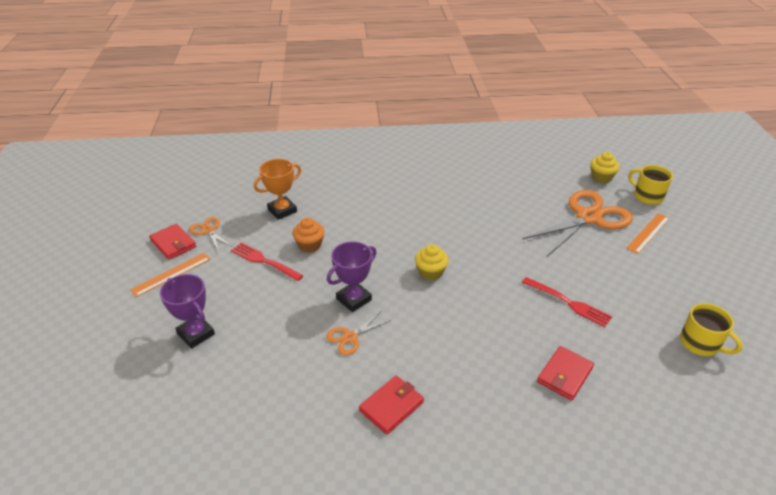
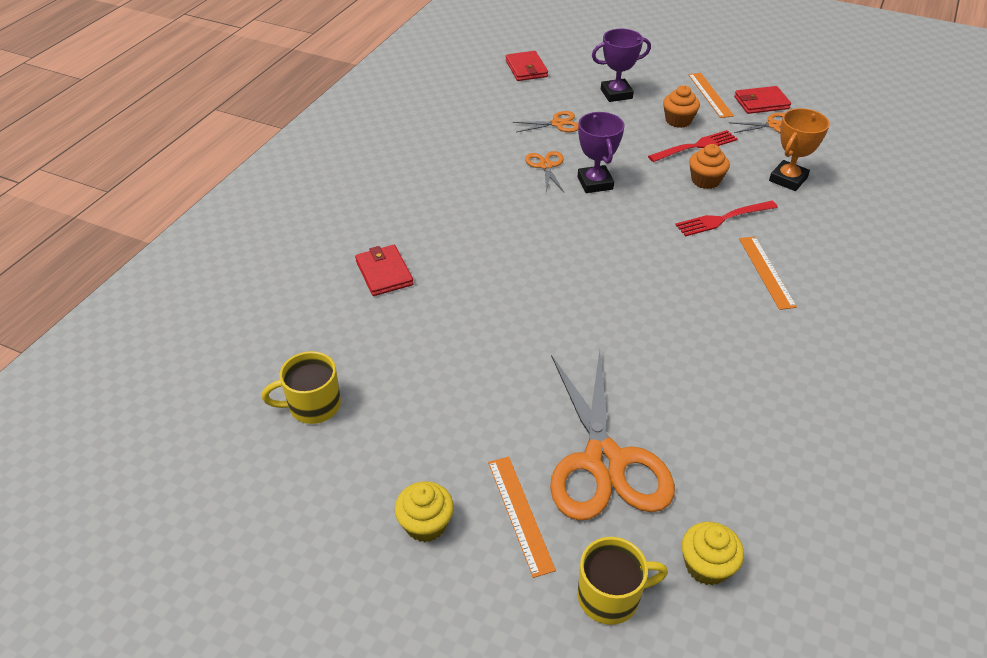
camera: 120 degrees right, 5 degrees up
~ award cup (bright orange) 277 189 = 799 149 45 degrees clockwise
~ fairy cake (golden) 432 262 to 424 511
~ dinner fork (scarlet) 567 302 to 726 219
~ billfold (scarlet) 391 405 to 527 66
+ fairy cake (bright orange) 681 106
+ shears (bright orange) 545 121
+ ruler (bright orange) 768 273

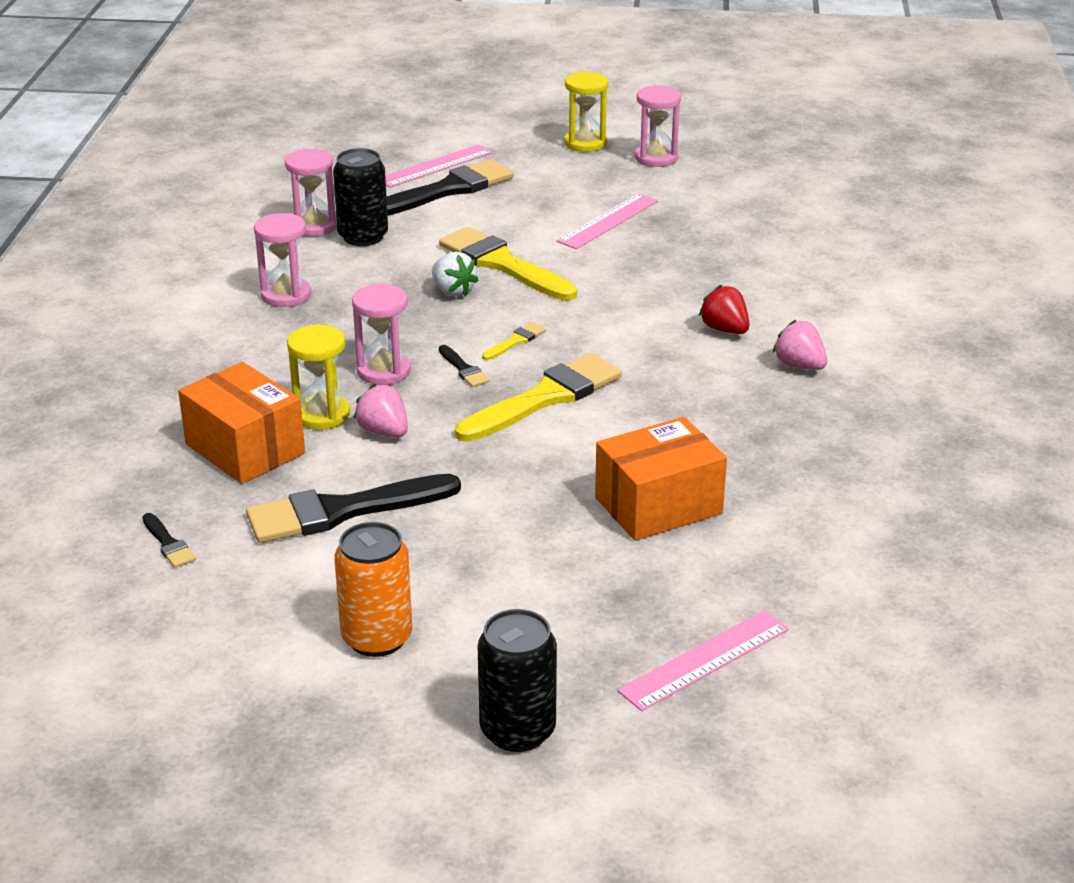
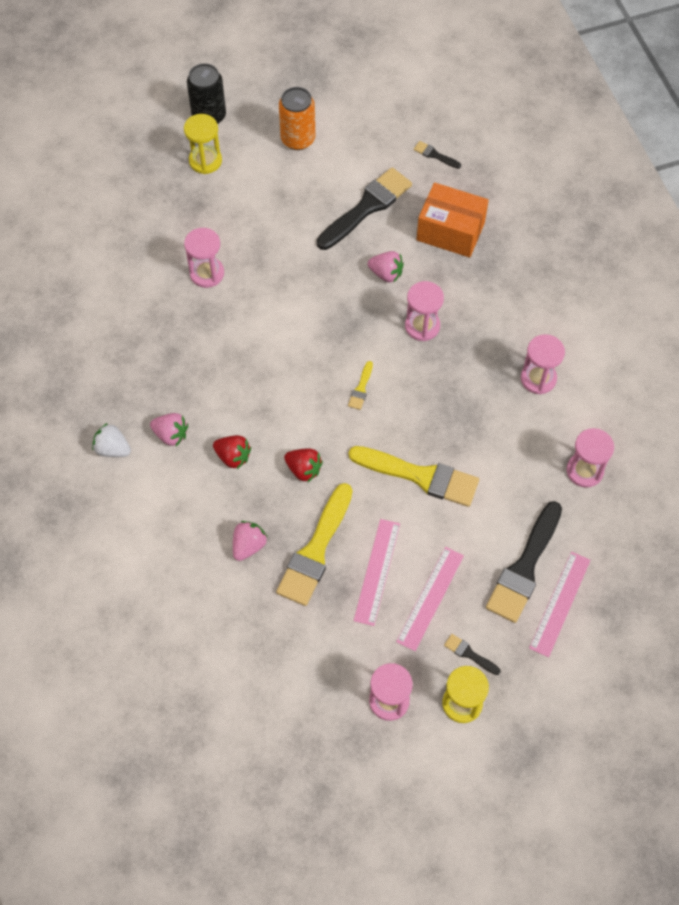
camera: 155 degrees right, 30 degrees up
- tin (jet-black) 360 197
~ strawberry (white) 455 274 to 111 440
~ sandglass (golden) 318 377 to 203 144
~ paintbrush (jet-black) 464 366 to 472 654
~ paintbrush (golden) 538 397 to 314 544
~ parcel (bright orange) 661 479 to sandglass (rose-pink) 204 258
~ ruler (rose-pink) 703 661 to 430 599
+ strawberry (scarlet) 303 465
+ strawberry (rose-pink) 250 541

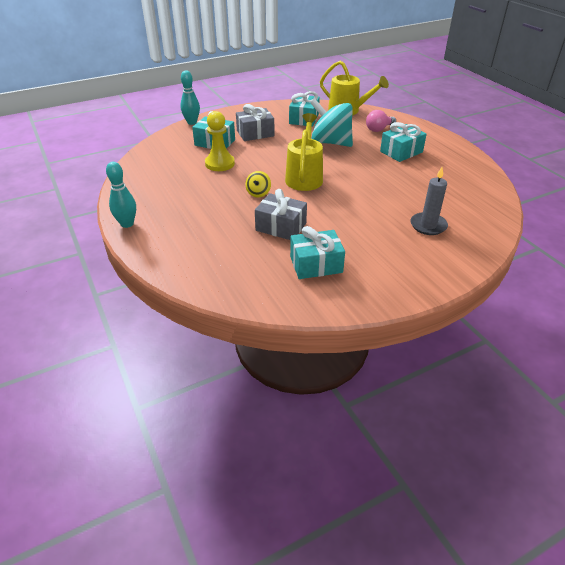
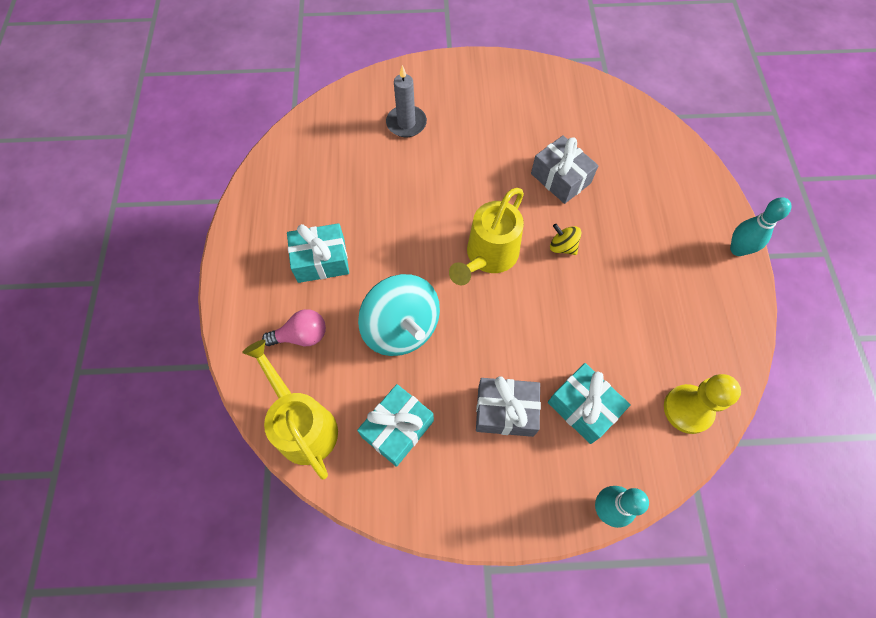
camera: 155 degrees left, 25 degrees up
~ game pawn (golden) 220 141 to 702 404
~ toy top (golden) 258 184 = 566 239 90 degrees counterclockwise
- gift (turquoise) 317 252

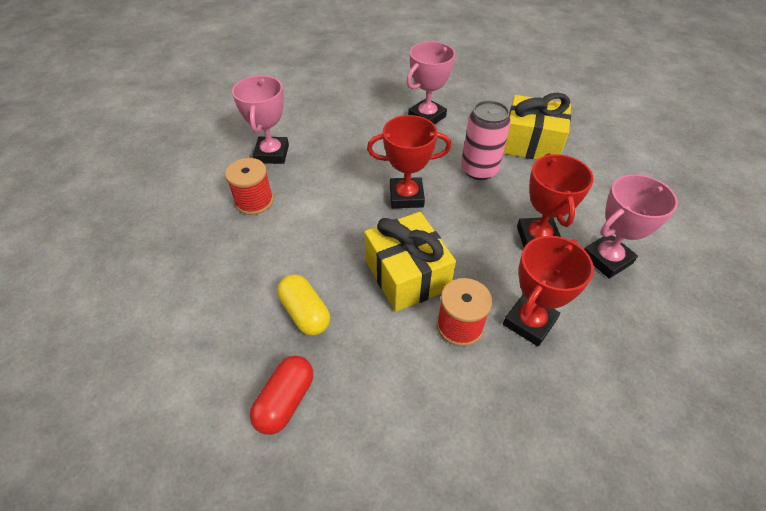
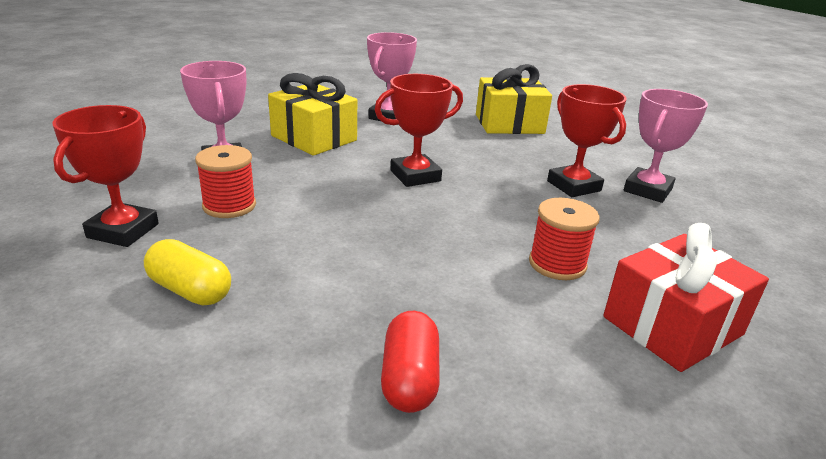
camera: 25 degrees left, 20 degrees down
- tin (rose-pink) 486 140
~ gift (golden) 410 262 to 312 114
~ award cup (scarlet) 548 291 to 105 176
~ pill shape (golden) 303 304 to 187 272
+ gift (scarlet) 686 297

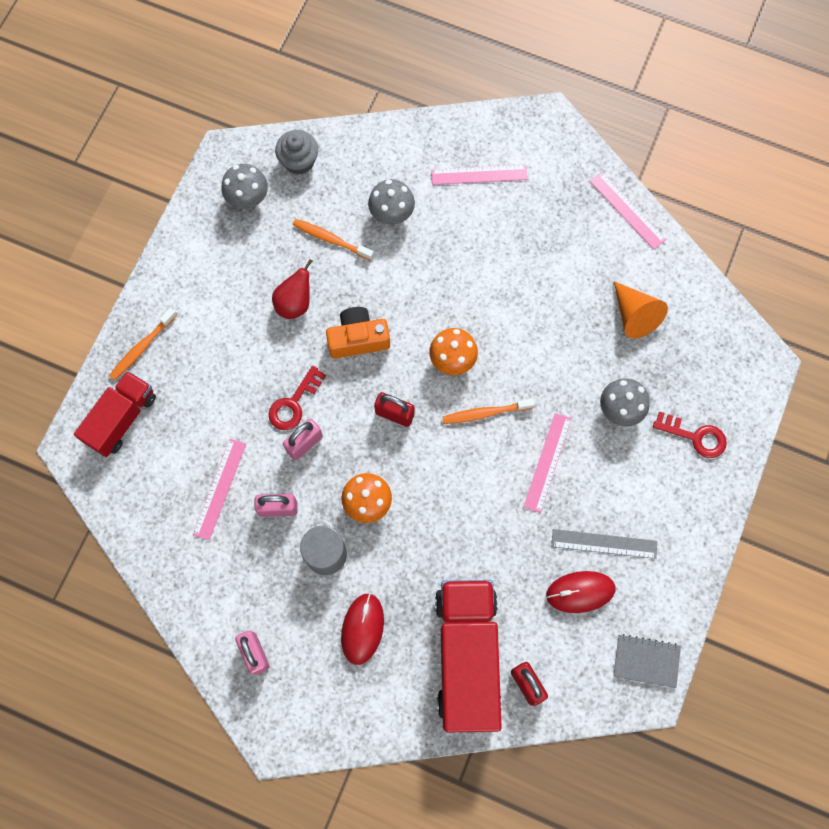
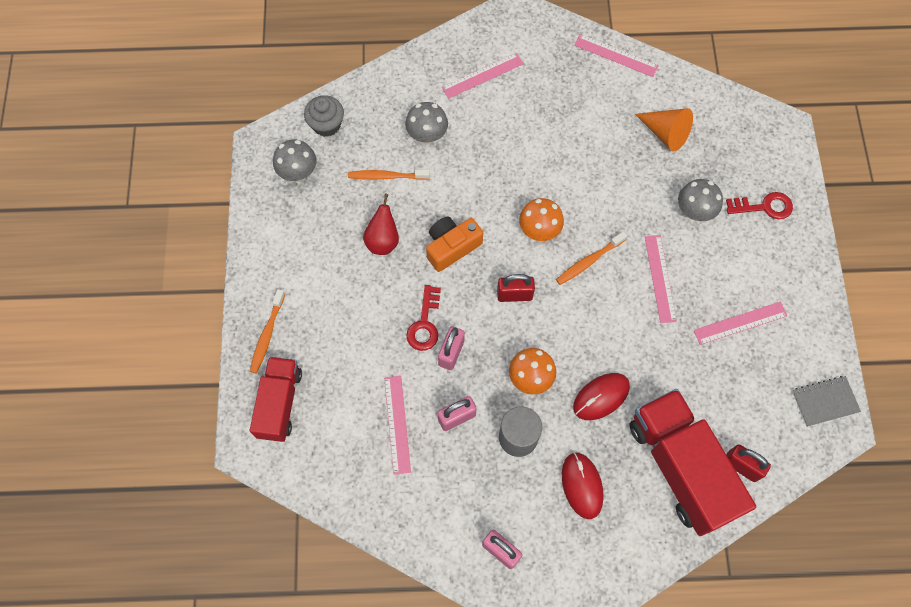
camera: 25 degrees left, 5 degrees down
~ ruler (gray) 604 544 to ruler (rose-pink) 740 323
~ mouse (scarlet) 580 592 to 601 396

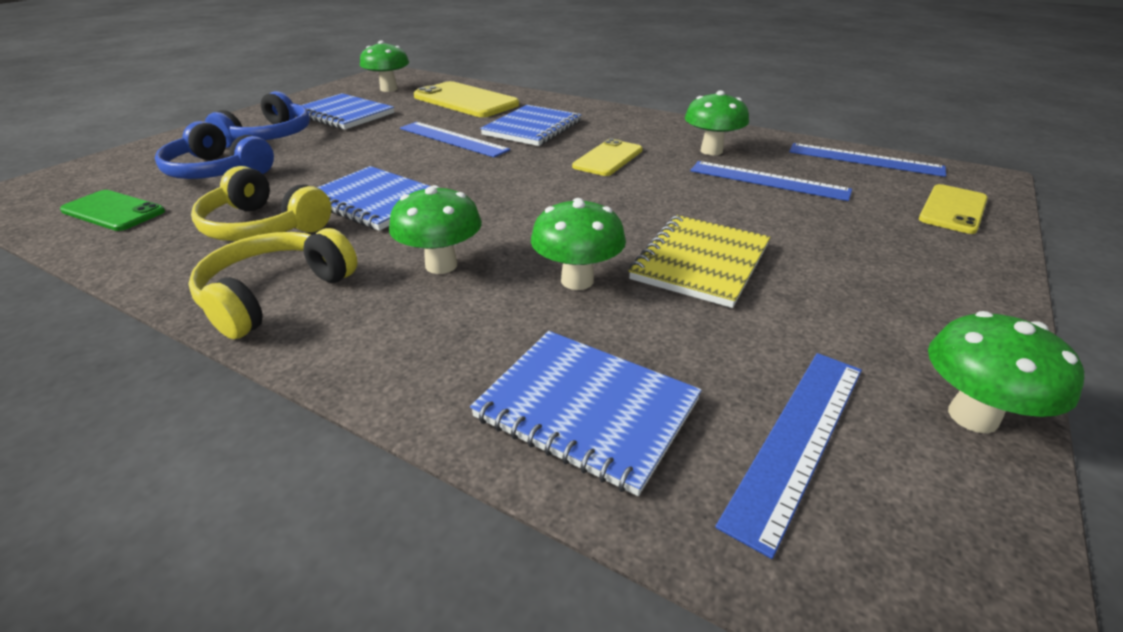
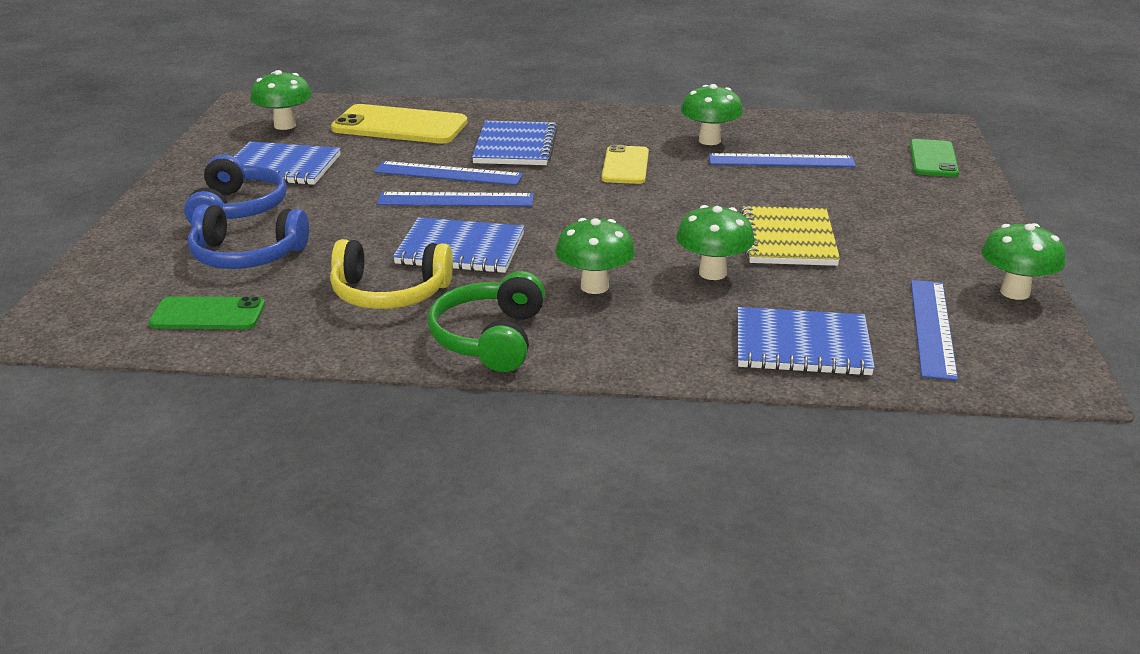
camera: 25 degrees left, 5 degrees down
~ ruler (royal blue) 867 160 to 455 199
~ mobile phone (golden) 953 209 to mobile phone (green) 934 158
~ headphones (golden) 273 283 to headphones (green) 486 321

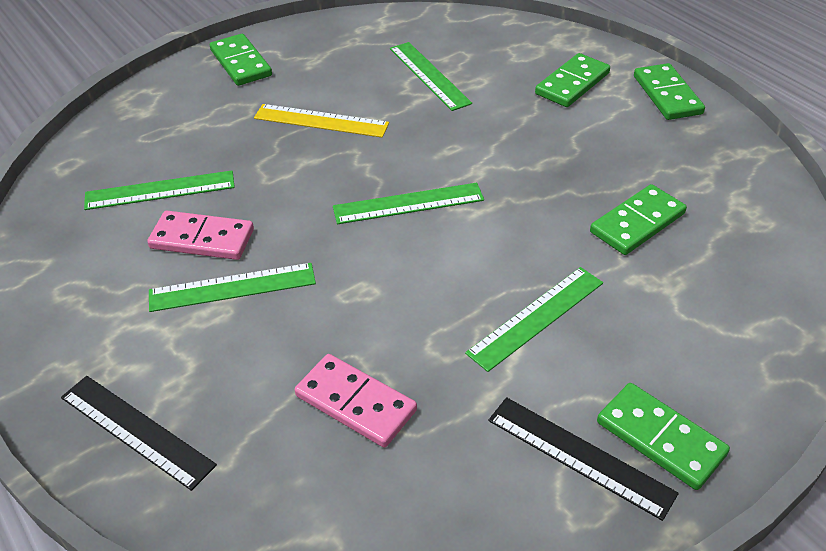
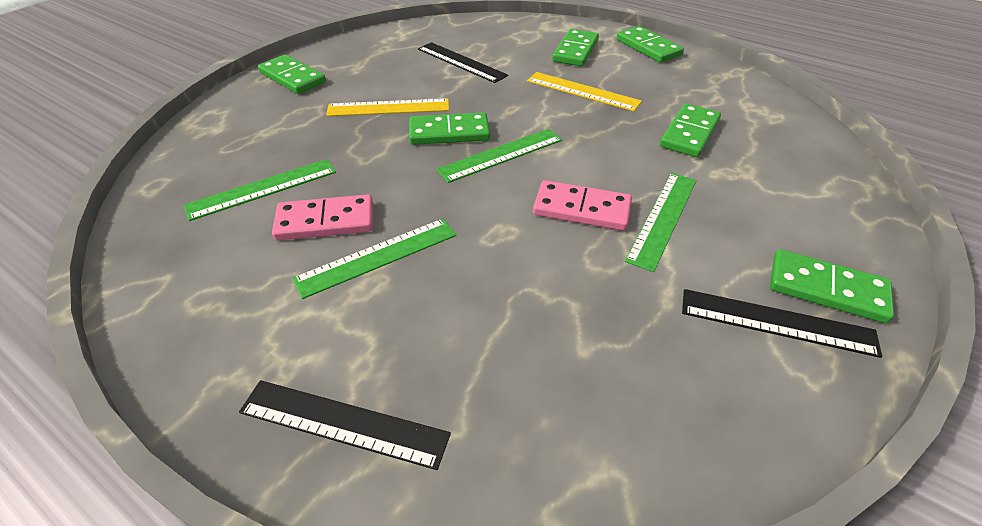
camera: 20 degrees left, 0 degrees up
~ ruler (green) 431 76 to ruler (jet-black) 463 62
~ domino tile (rose-pink) 356 400 to 582 205
+ ruler (golden) 584 91
+ domino tile (green) 449 128

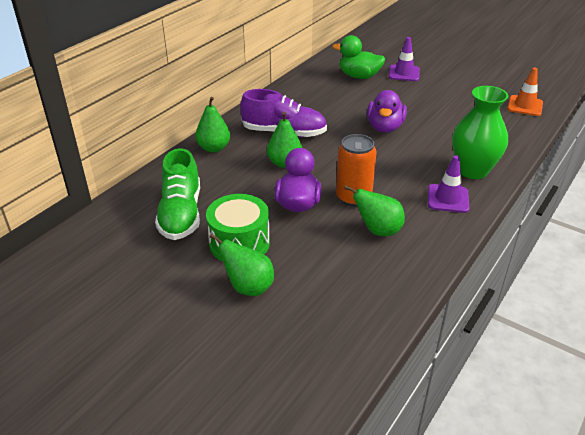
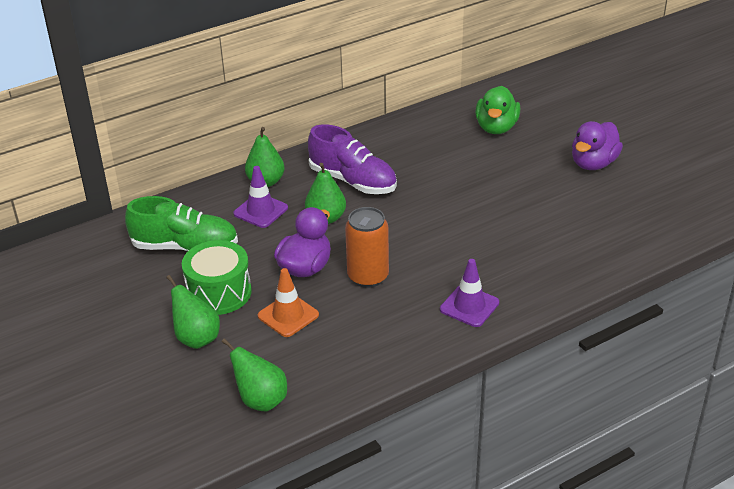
camera: 25 degrees right, 0 degrees up
~ toy duck (green) 358 57 = 497 110 120 degrees counterclockwise
~ road cone (purple) 404 59 to 261 197
~ road cone (bright orange) 525 92 to 288 302
- vase (green) 480 132
~ toy duck (purple) 387 111 to 597 145
~ shoe (green) 177 194 = 181 223 105 degrees counterclockwise
~ pear fruit (green) 374 210 to 254 374

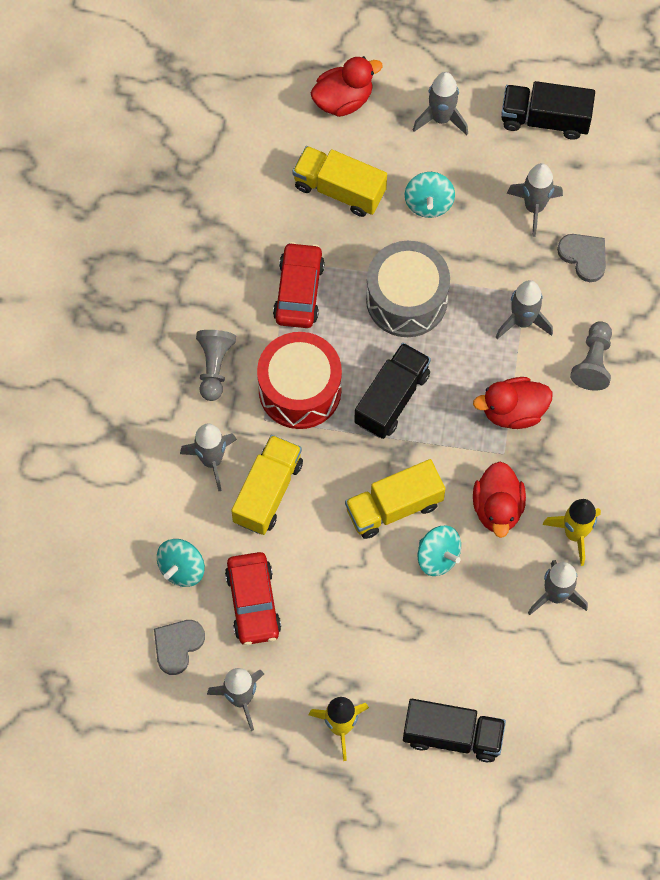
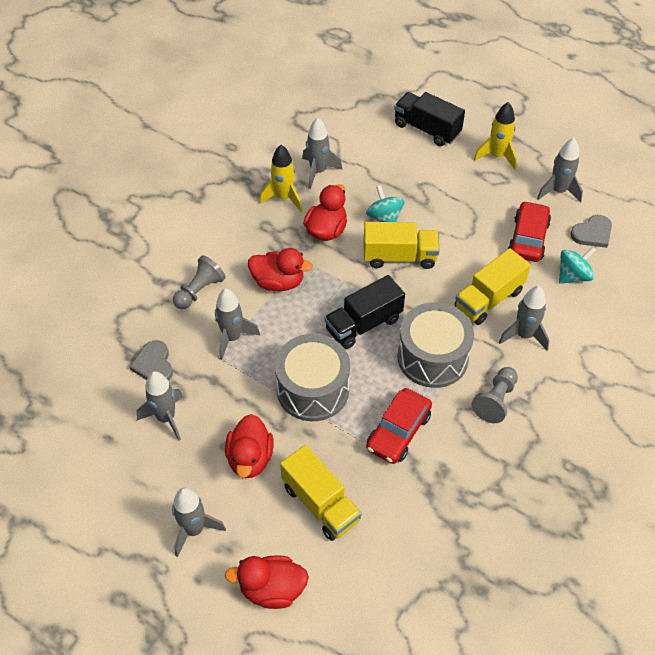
camera: 155 degrees left, 15 degrees down
- toy truck (jet-black) 548 110
~ toy top (turquoise) 430 195 to toy duck (scarlet) 249 446
~ snare drum (scarlet) 299 380 to snare drum (gray) 435 345

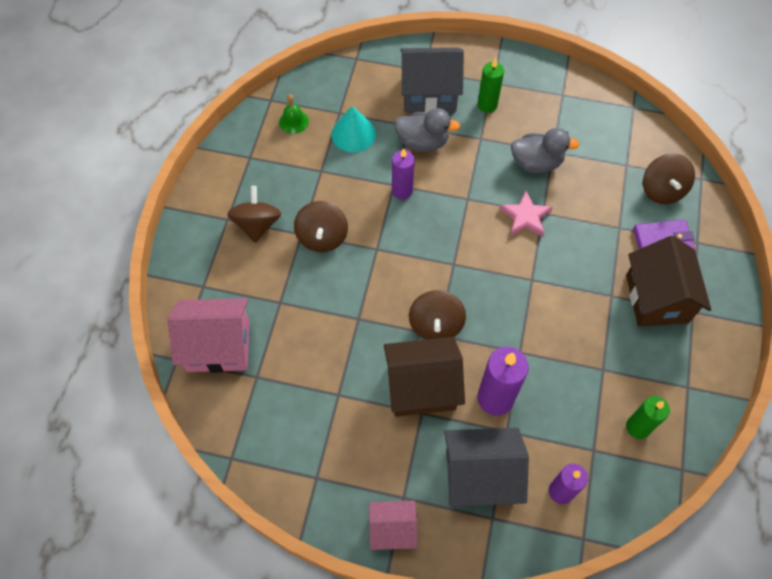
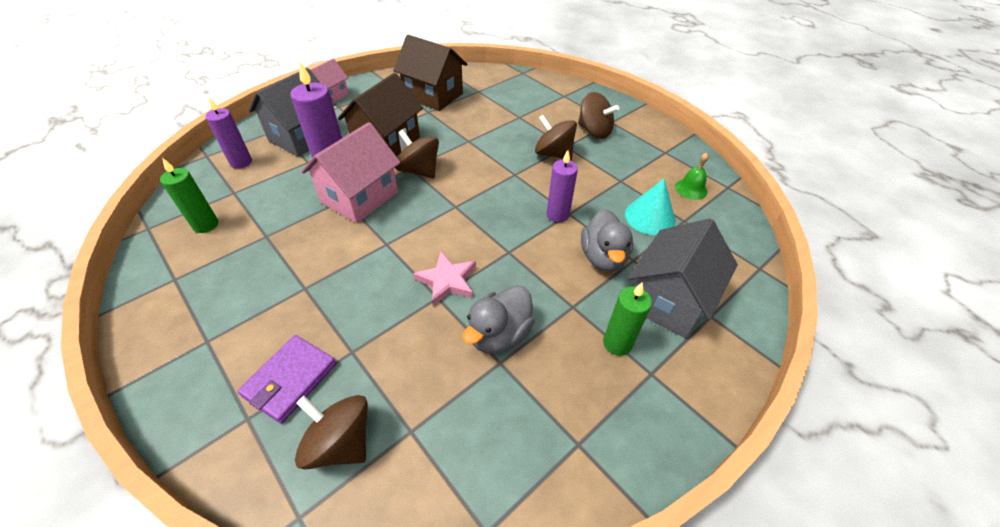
camera: 125 degrees right, 15 degrees down
~ toy duck (gray) 427 130 = 607 240 45 degrees counterclockwise
~ cottage (russet) 668 281 to 430 73
~ cottage (rose-pink) 209 335 to 351 172

